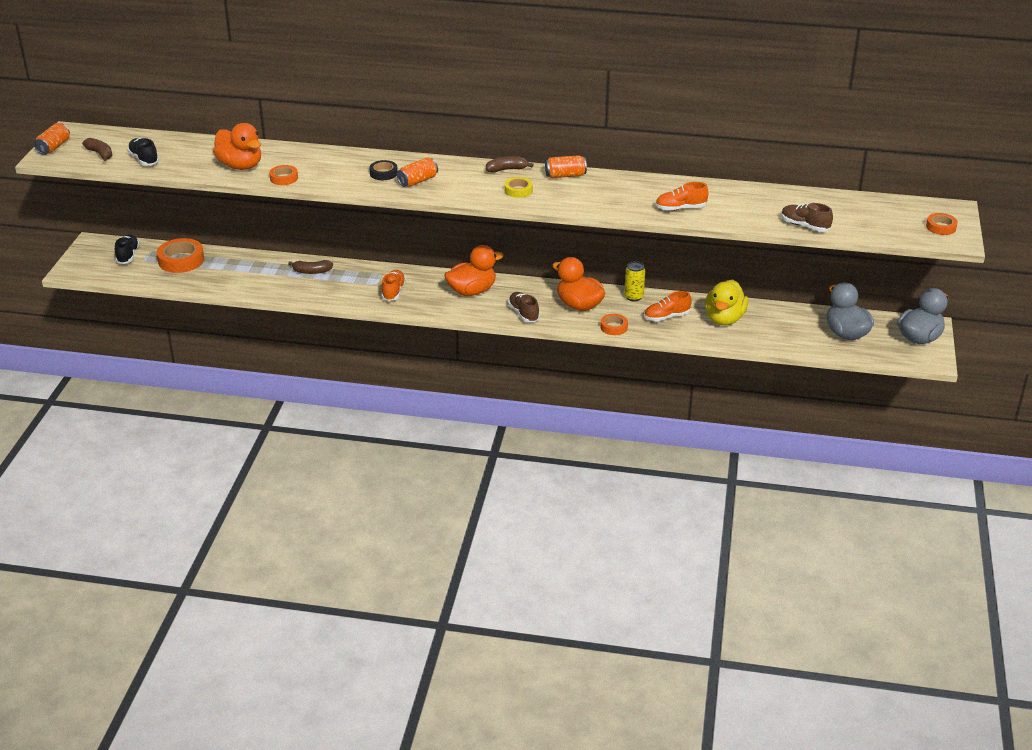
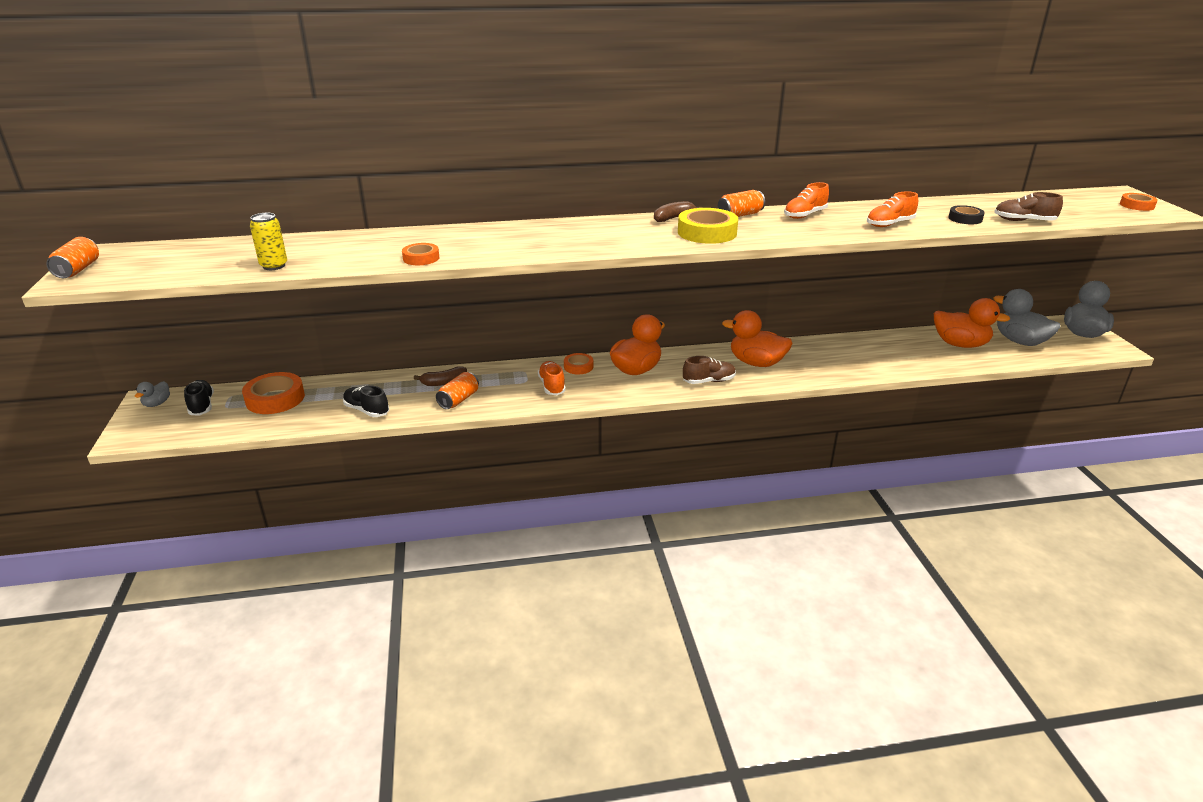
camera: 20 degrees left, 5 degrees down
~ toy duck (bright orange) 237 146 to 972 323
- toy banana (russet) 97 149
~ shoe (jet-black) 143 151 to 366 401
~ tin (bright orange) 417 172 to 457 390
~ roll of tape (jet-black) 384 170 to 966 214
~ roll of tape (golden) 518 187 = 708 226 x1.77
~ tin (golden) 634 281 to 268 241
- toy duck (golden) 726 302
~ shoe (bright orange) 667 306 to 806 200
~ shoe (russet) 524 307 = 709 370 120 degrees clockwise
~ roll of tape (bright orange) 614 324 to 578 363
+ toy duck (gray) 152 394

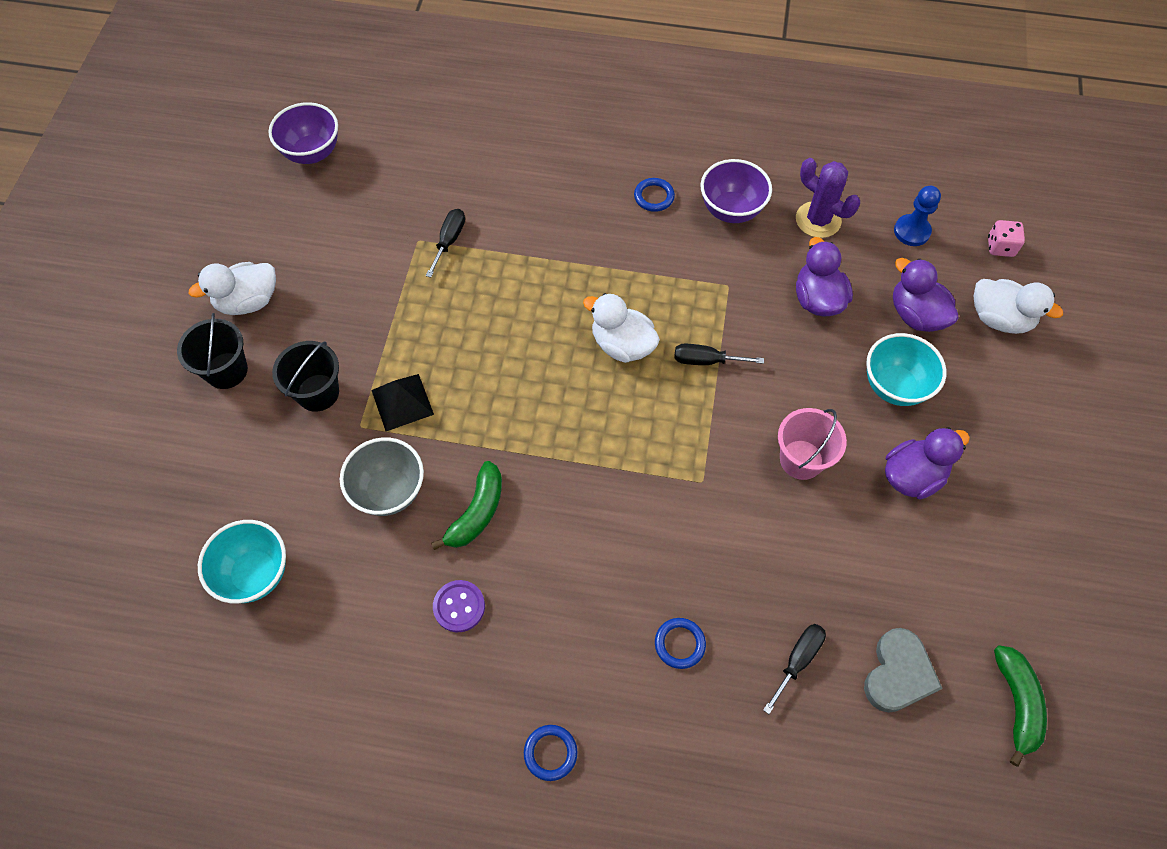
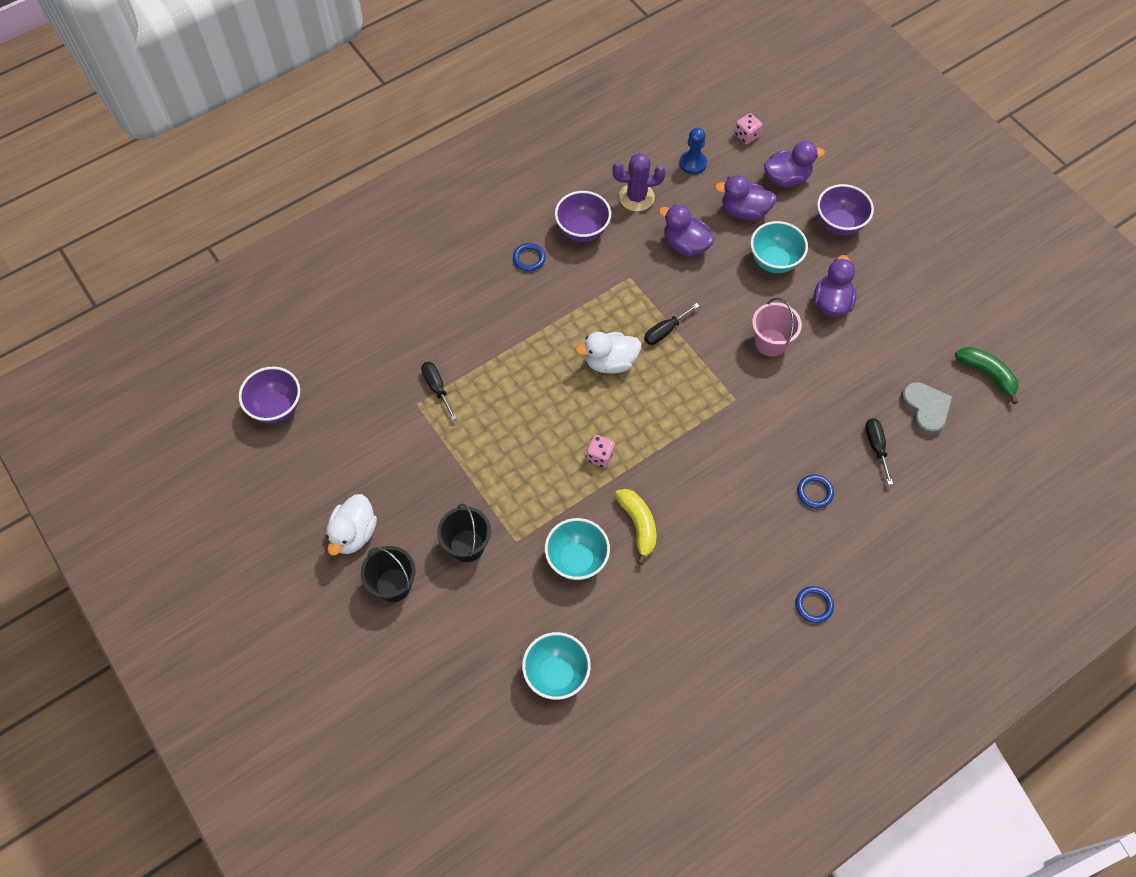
camera: 45 degrees left, 0 degrees up
~ toy duck (white) 1018 306 to toy duck (purple) 794 164
- solid pyramid (jet-black) 402 402
~ deep dish (gray) 382 476 to deep dish (turquoise) 577 549
~ toy banana (green) 466 505 to toy banana (golden) 635 527
- sewing button (purple) 459 606
+ deep dish (purple) 845 209
+ game die (rose-pink) 600 451

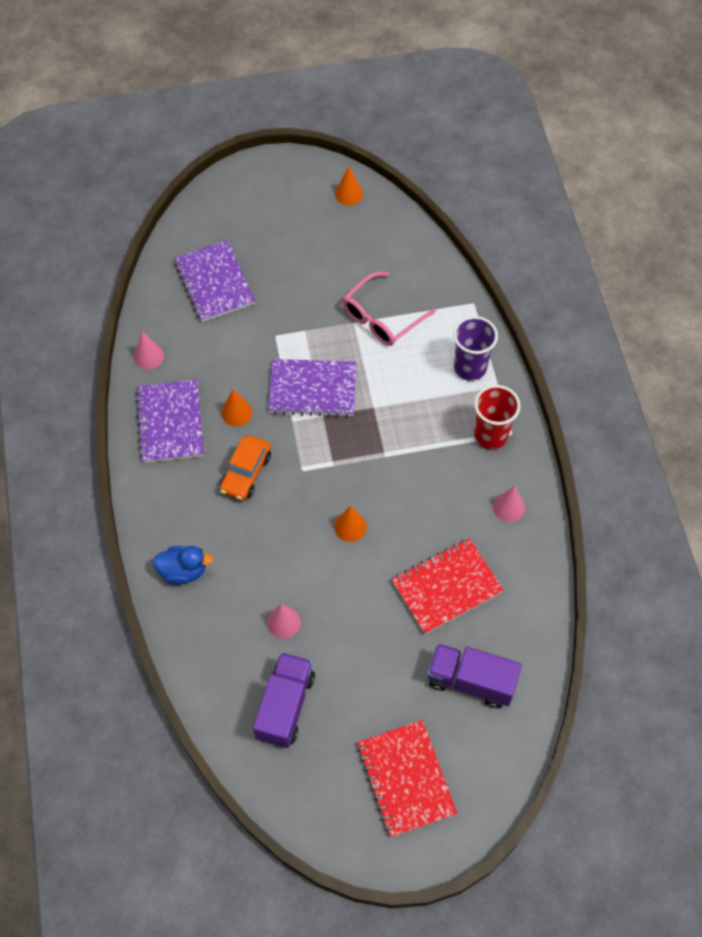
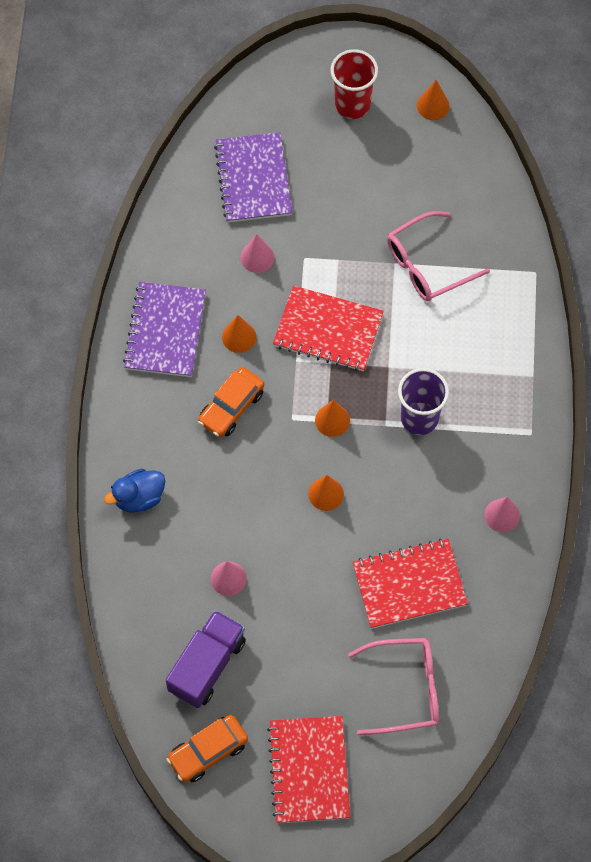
camera: 15 degrees right, 5 degrees up
~ cup (purple) 475 348 to 423 401
~ solid cone (rose-pink) 149 350 to 257 253
~ notepad (purple) 312 388 to notepad (scarlet) 328 328
~ cup (scarlet) 497 417 to 354 84
~ toy duck (royal blue) 183 565 = 134 491 135 degrees clockwise
~ toy truck (purple) 474 675 to glasses (rose-pink) 393 686
+ solid cone (bright orange) 332 418
+ car (bright orange) 207 748

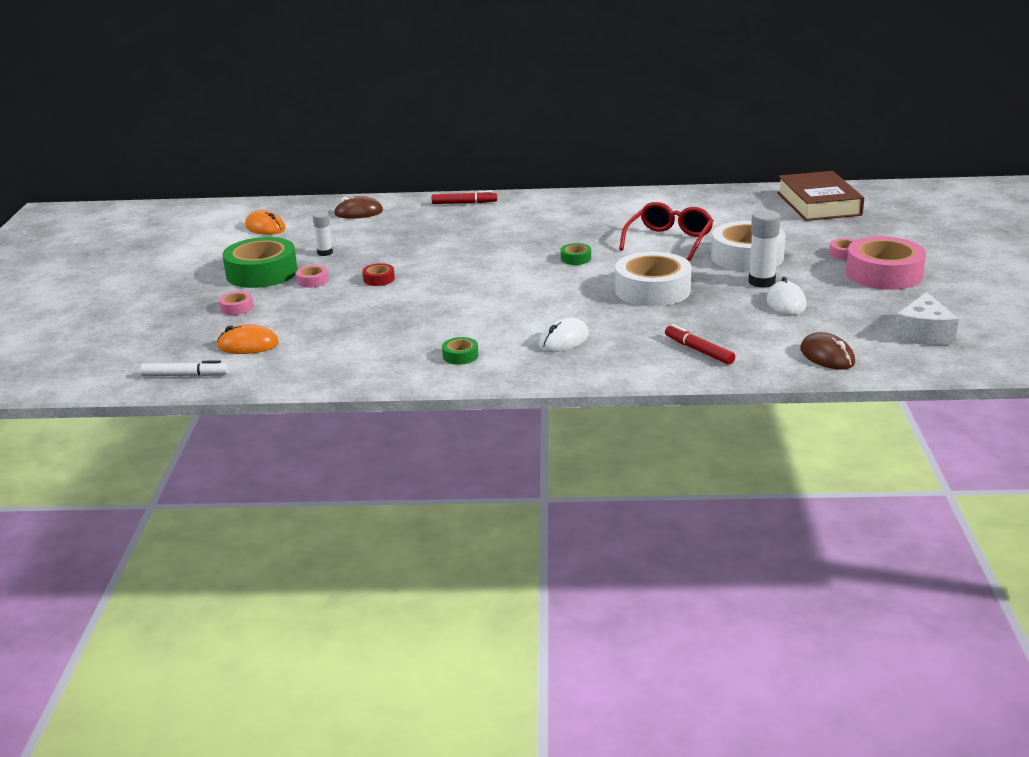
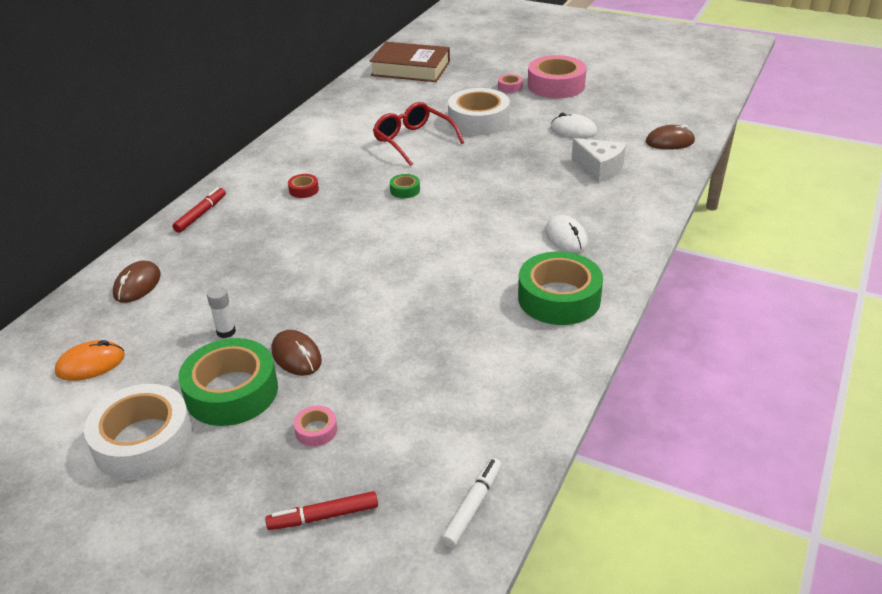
camera: 65 degrees left, 10 degrees up
- glue (white) 764 249
~ roll of tape (white) 653 279 to 138 432
~ roll of tape (scarlet) 378 274 to 303 186
~ roll of tape (rose-pink) 312 276 to mouse (russet) 297 353
~ cheese (white) 926 318 to 599 160
- mouse (bright orange) 248 339
~ felt pen (scarlet) 700 344 to 321 510
~ roll of tape (green) 460 351 = 560 288 x2.31

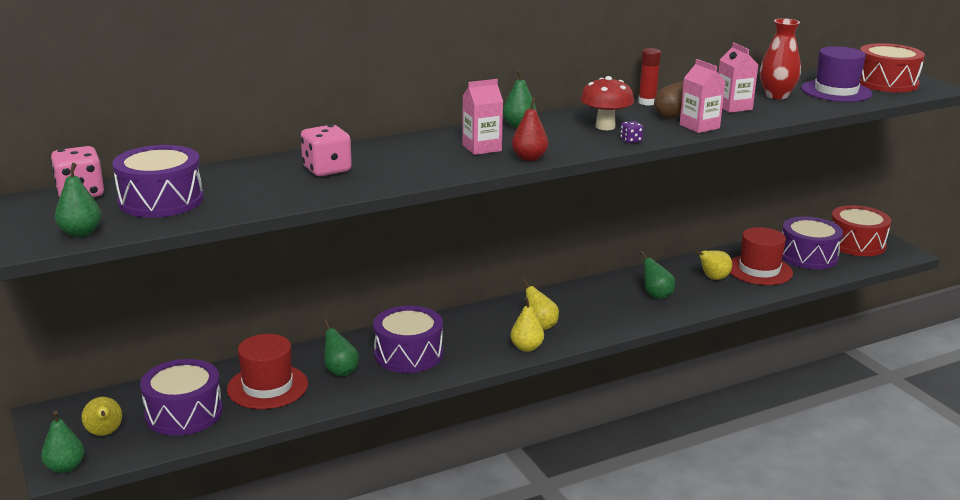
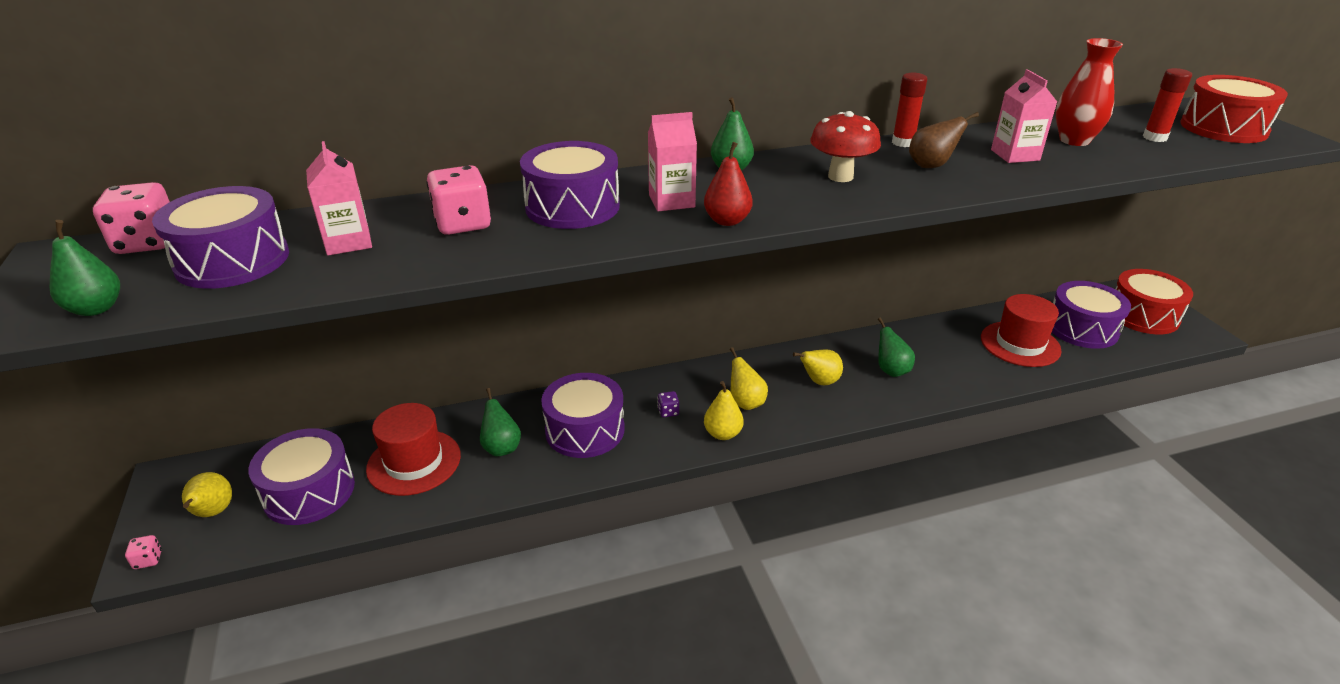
camera: 10 degrees right, 10 degrees up
~ tall hat (purple) 836 74 to glue (scarlet) 1167 105
~ milk carton (rose-pink) 703 96 to 339 198
~ game die (purple) 631 132 to 668 404
~ pear fruit (golden) 713 265 to 818 367
~ pear fruit (green) 63 442 to game die (rose-pink) 143 552
+ snare drum (purple) 570 185

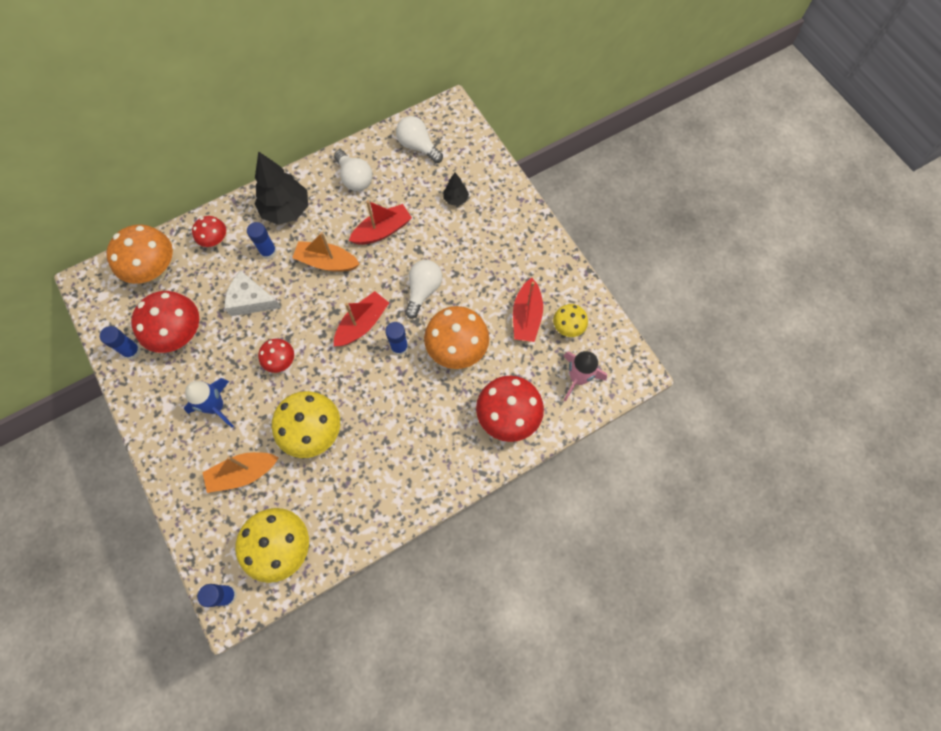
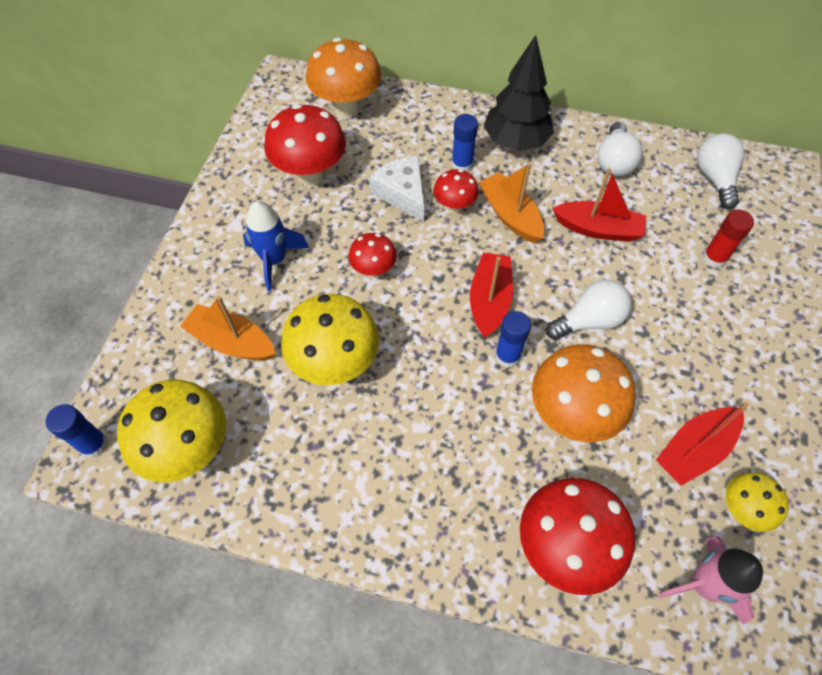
camera: 45 degrees right, 10 degrees down
~ tree (jet-black) 456 189 to glue (scarlet) 728 238
~ toadstool (scarlet) 209 231 to 456 191
~ toy boat (scarlet) 361 318 = 491 295 75 degrees counterclockwise
- glue (royal blue) 120 343

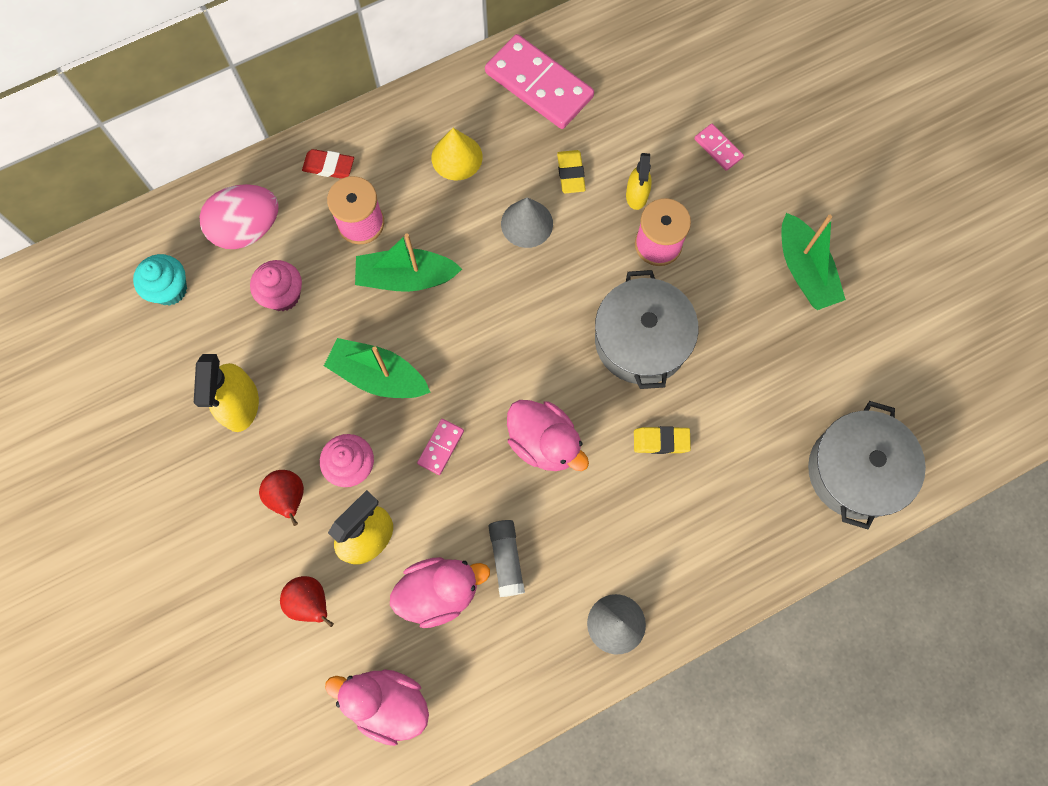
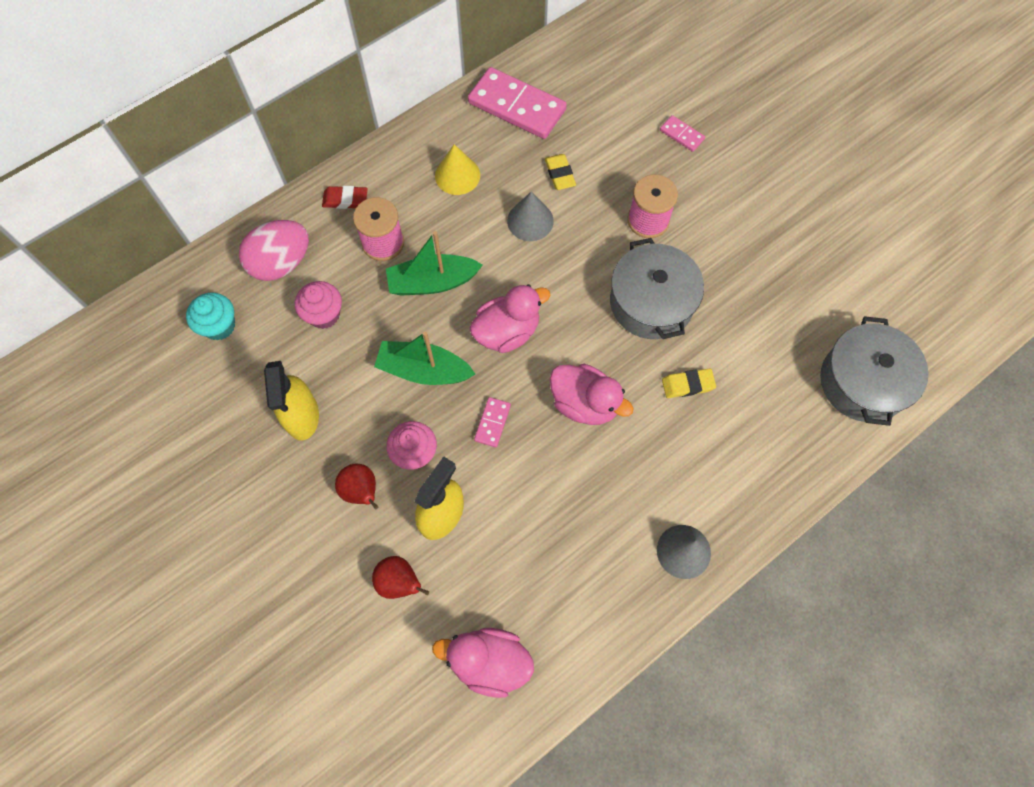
camera: 10 degrees left, 5 degrees down
- sprayer (golden) 639 181
- toy boat (green) 813 261
- glue (gray) 506 558
~ toy duck (rose-pink) 440 592 to 510 318

